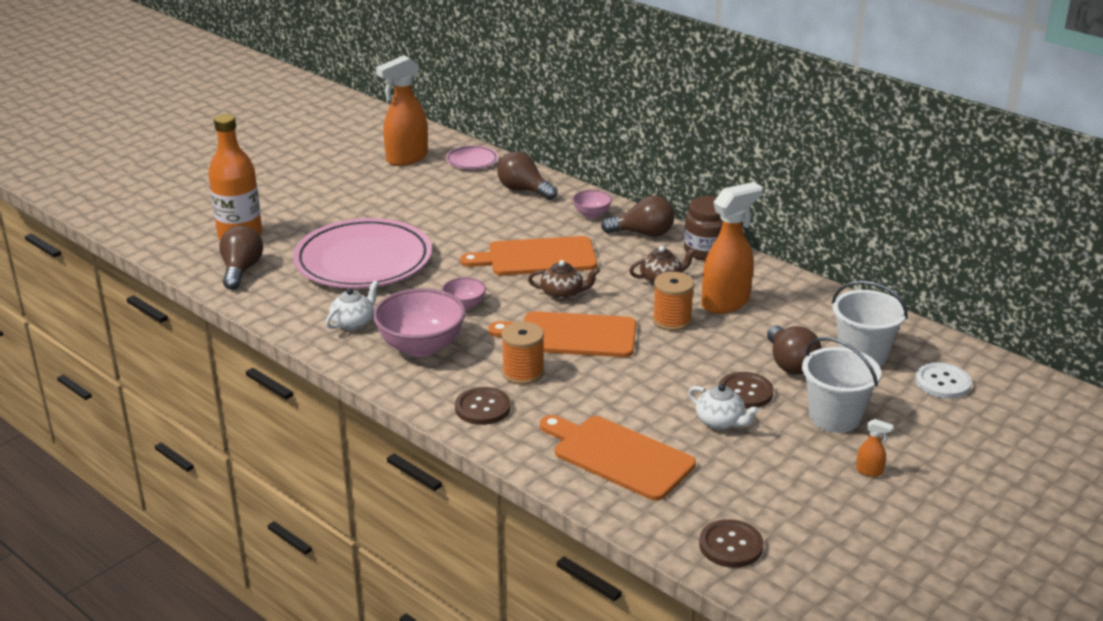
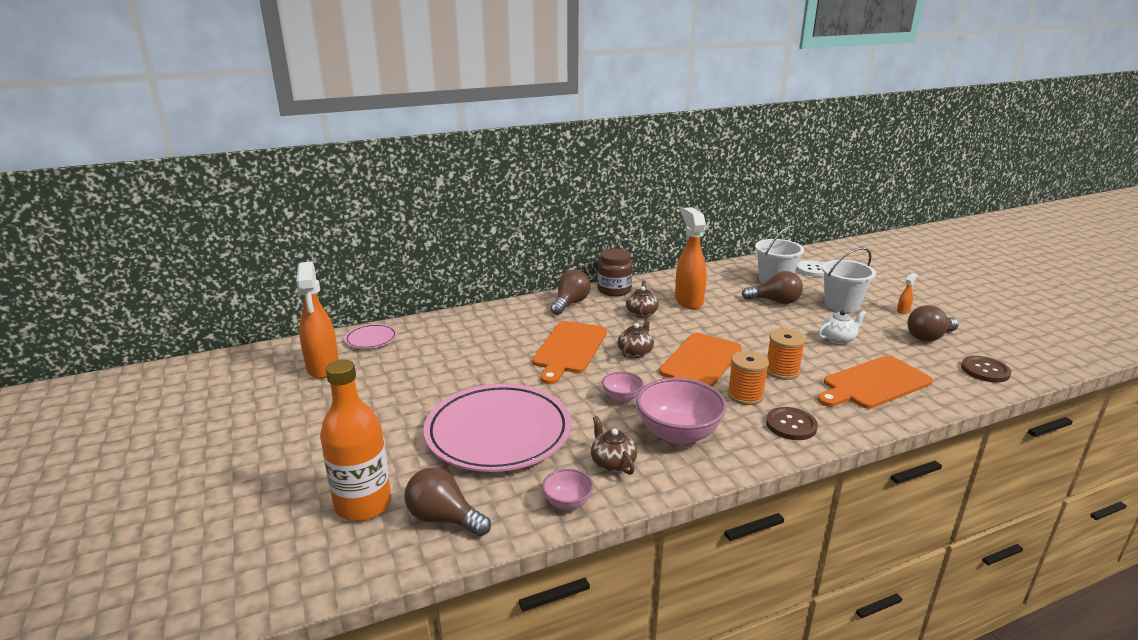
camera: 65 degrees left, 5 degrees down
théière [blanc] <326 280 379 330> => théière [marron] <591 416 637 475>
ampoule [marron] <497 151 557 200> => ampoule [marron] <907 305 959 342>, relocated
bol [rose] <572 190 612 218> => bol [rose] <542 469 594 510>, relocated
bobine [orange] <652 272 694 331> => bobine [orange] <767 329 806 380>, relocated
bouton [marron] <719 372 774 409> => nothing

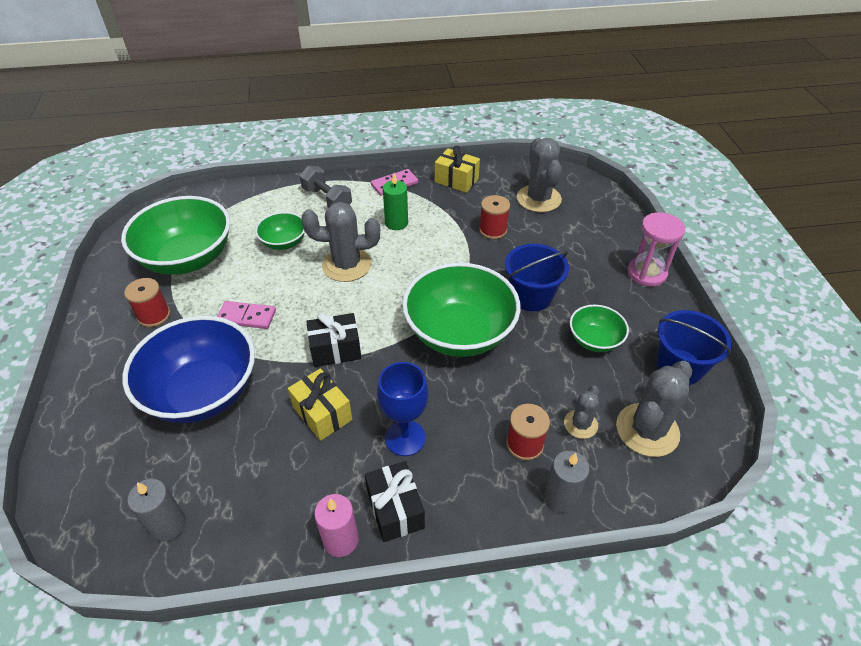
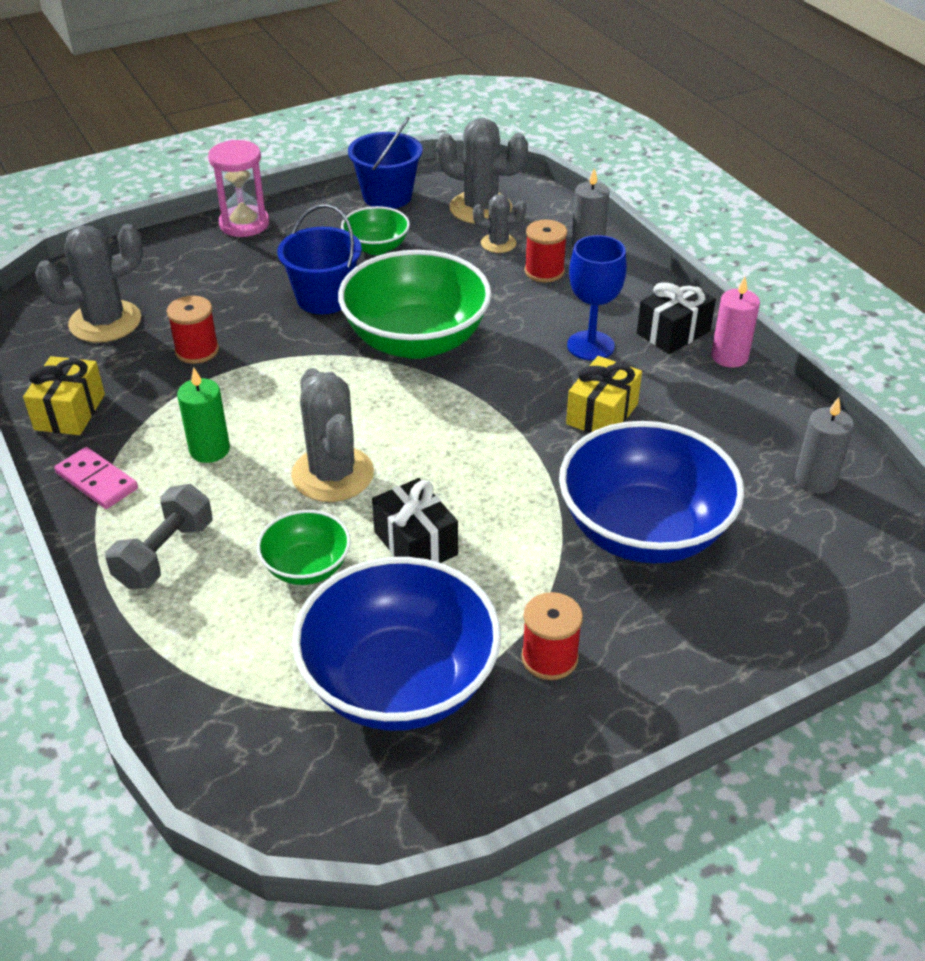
camera: 110 degrees left, 5 degrees down
bol [vert] <121 196 230 275> => bol [bleu] <292 557 501 731>
domino [rose] <217 301 276 329> => nothing
cadeau [noir] <306 312 361 367> => cadeau [noir] <372 478 458 563>, relocated

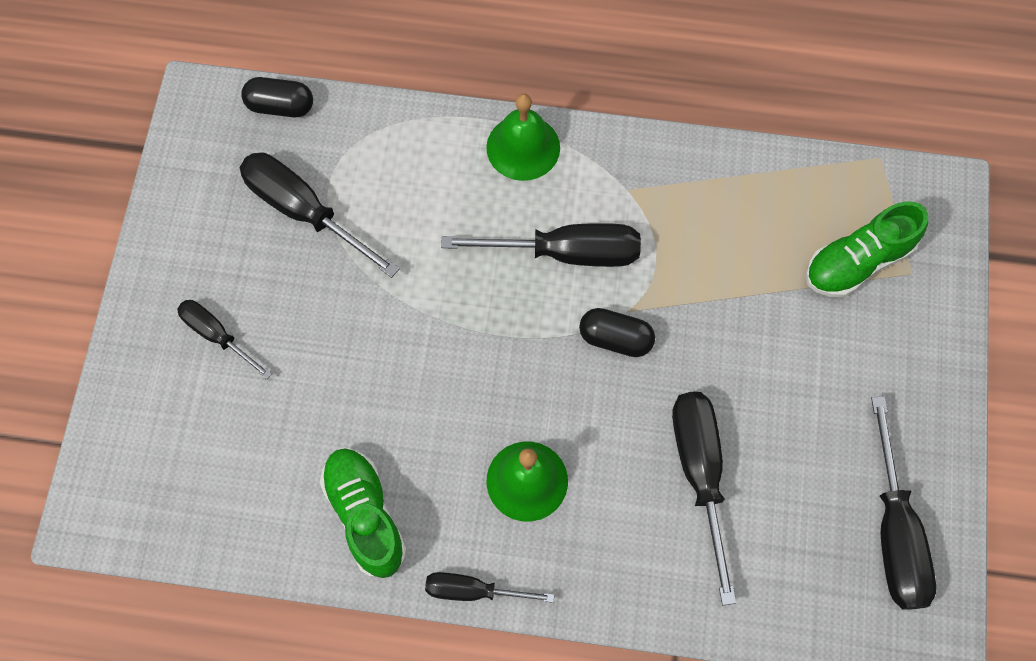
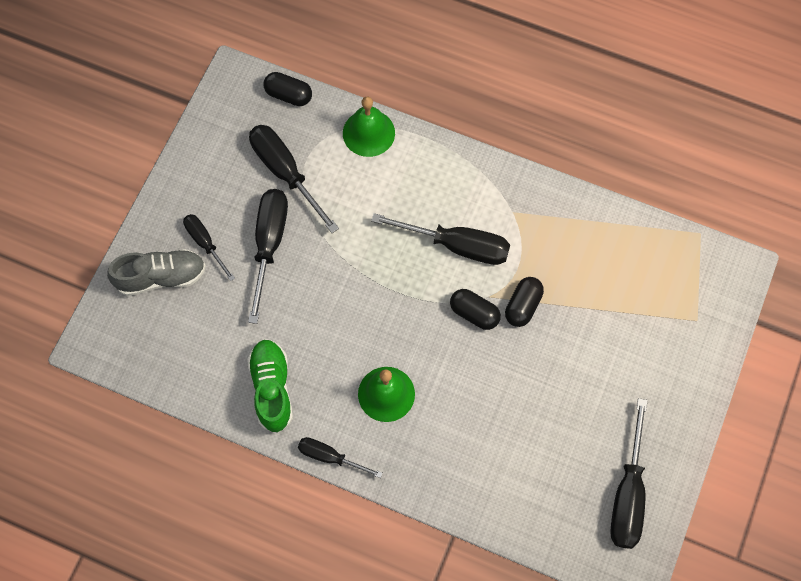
camera: 15 degrees right, 0 degrees up
cloche [vert] <486 94 560 181> => cloche [vert] <343 96 395 157>, relocated
tournevis [noir] <672 392 736 605> => tournevis [noir] <248 189 288 324>, relocated
chaussure [vert] <805 201 928 298> => nothing
nothing => chaussure [gris] <107 249 206 296>
nothing => gélule [noir] <505 277 544 327>

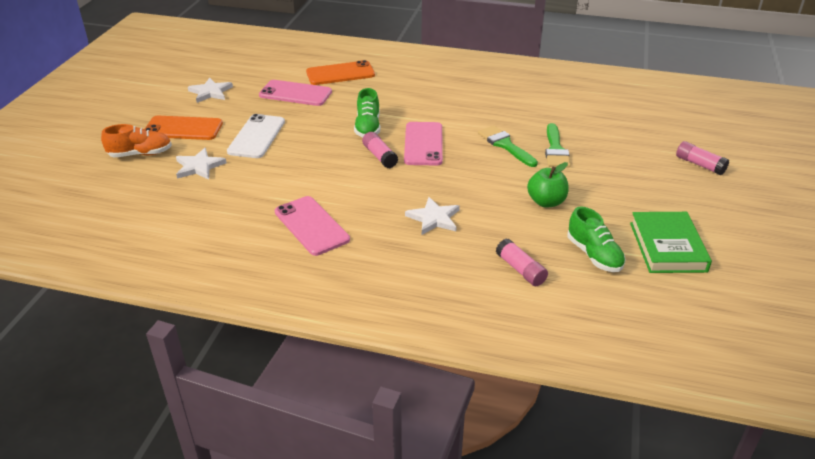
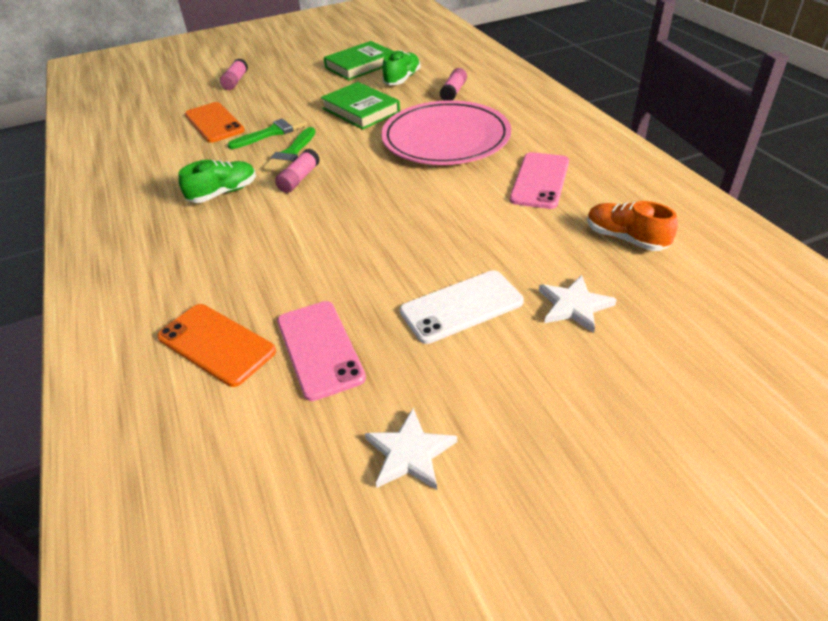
camera: 125 degrees left, 5 degrees up
chaussure [orange] <101 124 172 157> => chaussure [orange] <587 201 678 251>, relocated
téléphone [orange] <145 116 223 140> => téléphone [orange] <185 102 245 143>, relocated
chaussure [vert] <354 88 380 137> => chaussure [vert] <178 160 256 203>, relocated
bâton de colle [rose] <362 132 398 168> => bâton de colle [rose] <275 149 320 193>, relocated
téléphone [rose] <404 122 443 165> => nothing
étoile [blanc] <405 197 460 235> => assiette [rose] <381 100 511 165>
pomme [vert] <527 162 568 208> => livre [vert] <321 82 400 129>

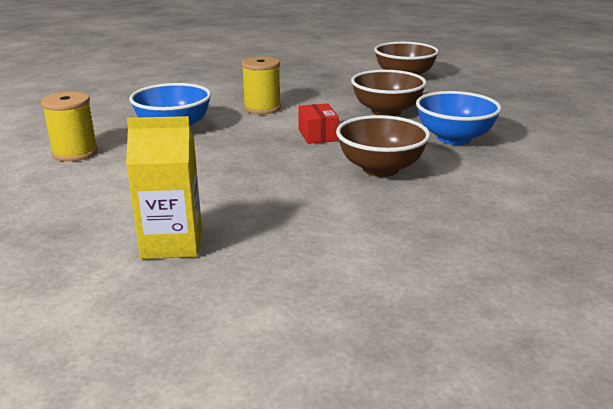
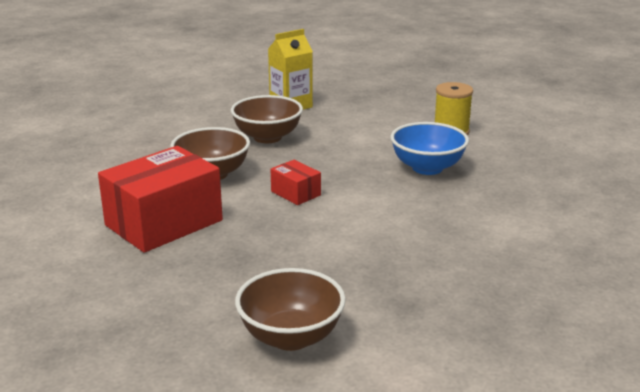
camera: 150 degrees right, 0 degrees up
bobine [jaune] <241 56 281 114> => nothing
bol [marron] <351 70 427 116> => bol [marron] <231 95 303 143>, relocated
bol [bleu] <416 91 502 145> => boîte [rouge] <98 146 223 253>

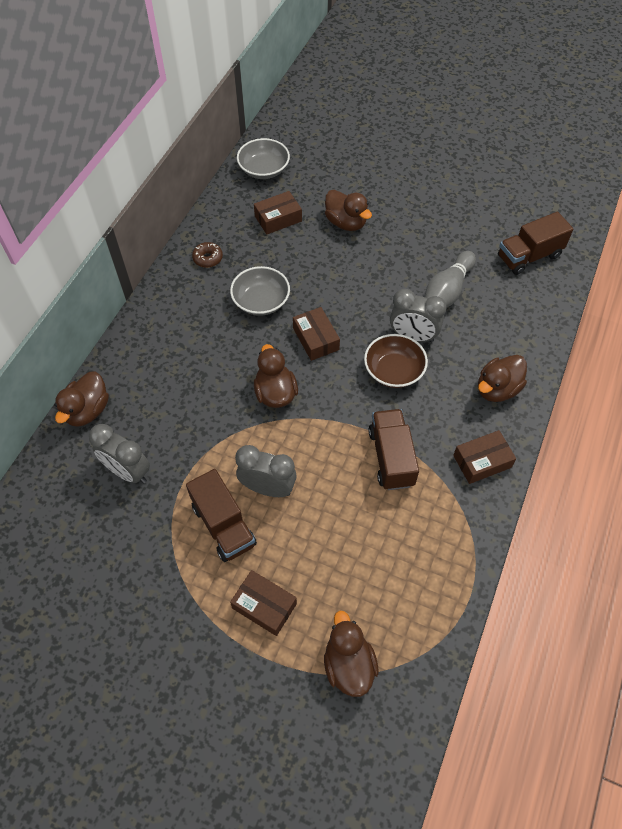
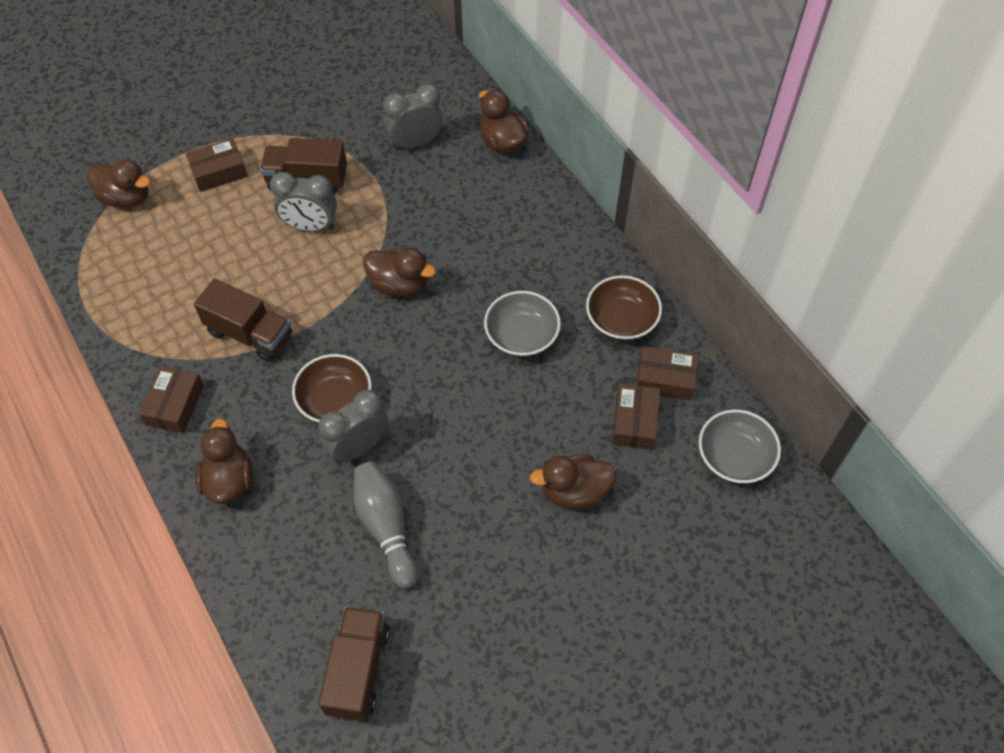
camera: 125 degrees right, 0 degrees up
beignet [marron] <192 242 223 268> => bol [marron] <586 275 662 340>
réveil [gris] <235 445 297 497> => réveil [gris] <270 172 337 232>, 45 degrees clockwise
boîte [marron] <293 307 340 361> => boîte [marron] <636 346 698 401>, relocated

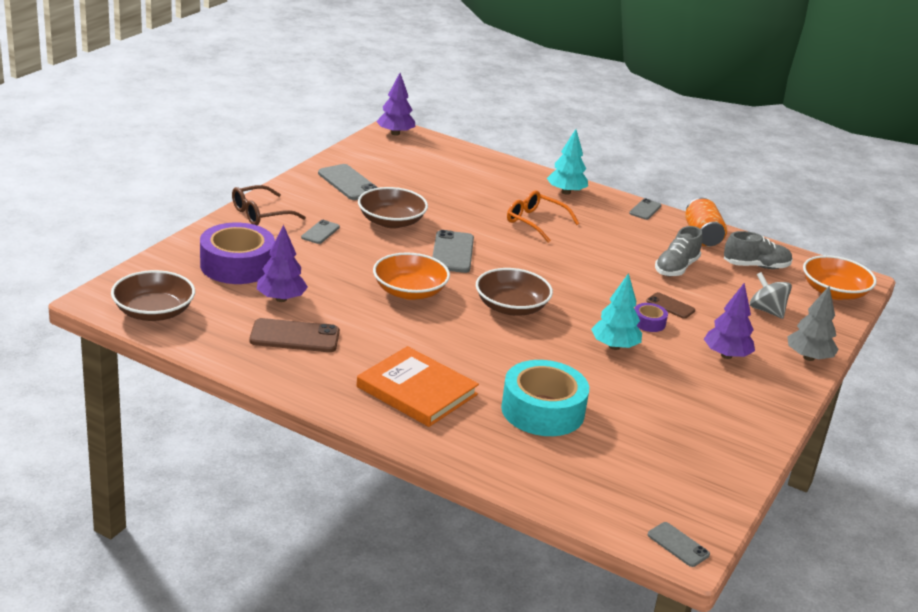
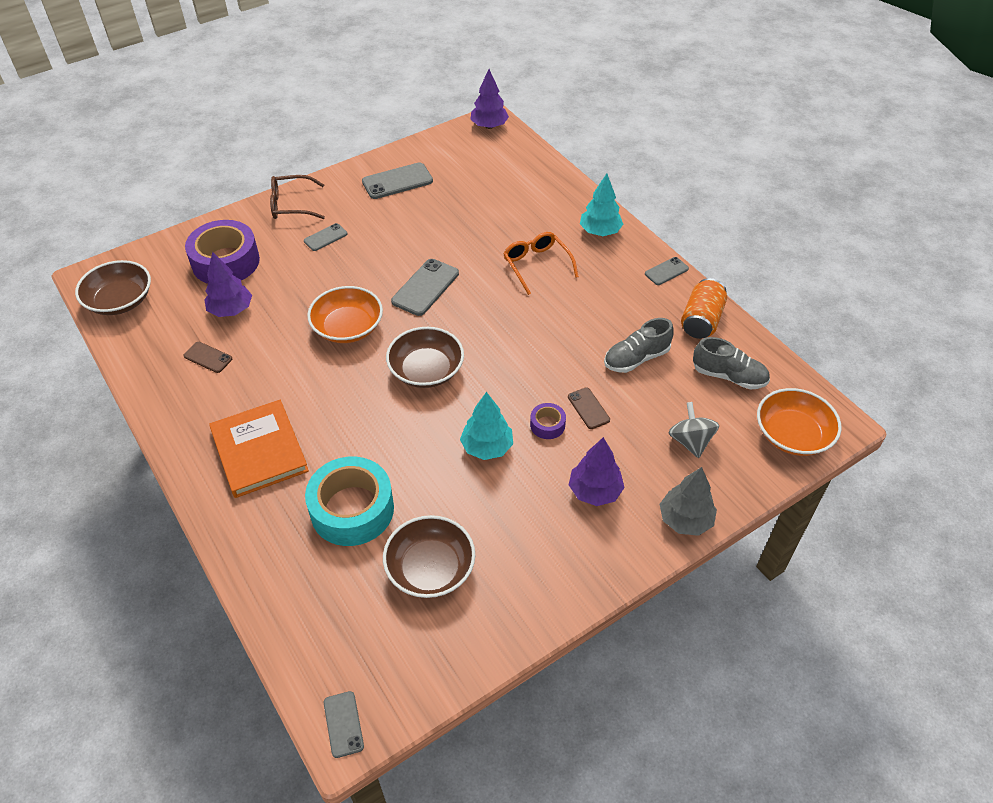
camera: 30 degrees right, 20 degrees up
téléphone [marron] <250 318 340 352> => téléphone [marron] <183 342 232 373>, x0.59
téléphone [gris] <318 164 378 200> => téléphone [gris] <362 162 433 199>, 75 degrees clockwise
bol [marron] <358 187 428 229> => bol [marron] <383 515 475 598>, relocated

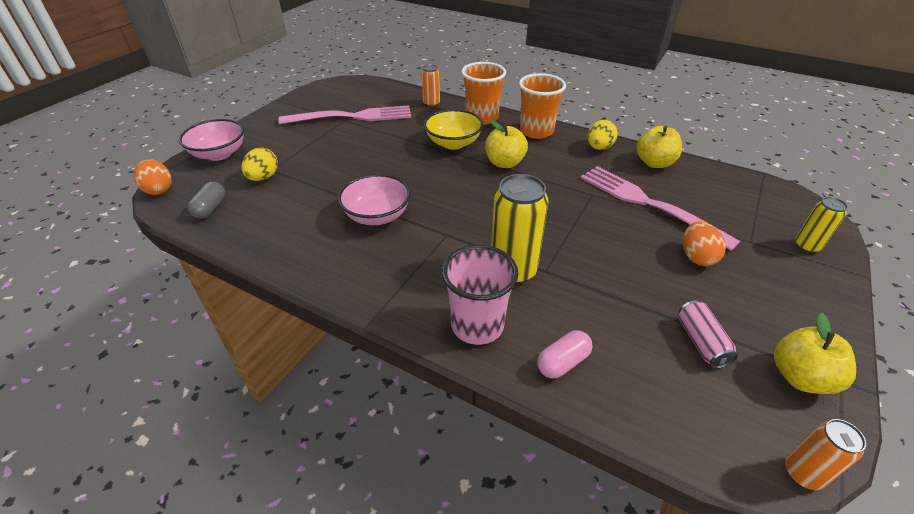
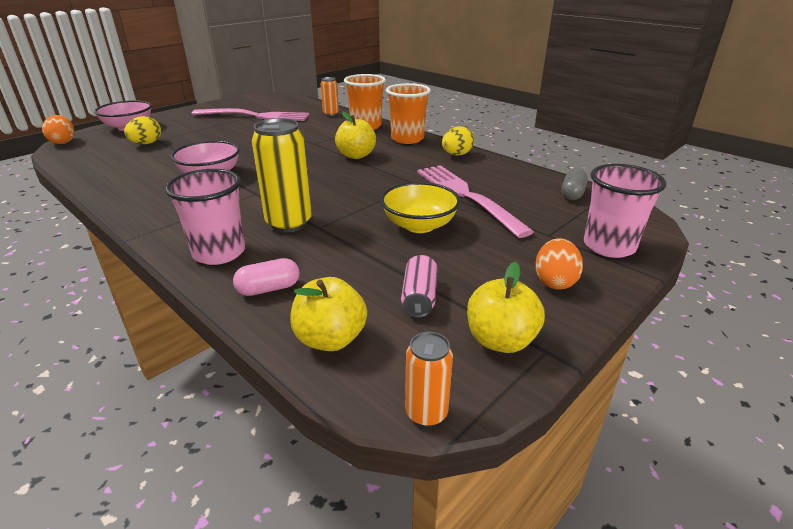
camera: 15 degrees right, 10 degrees down
gélule [gris] <188 182 225 219> => gélule [gris] <561 168 588 200>, relocated
bol [jaune] <424 109 483 150> => bol [jaune] <380 182 460 233>, relocated
pomme [jaune] <637 126 682 168> => pomme [jaune] <290 277 367 351>, relocated
œuf [orange] <683 222 726 266> => œuf [orange] <535 238 583 290>, relocated
canette [jaune] <795 197 848 253> => gobelet [rose] <584 164 666 258>

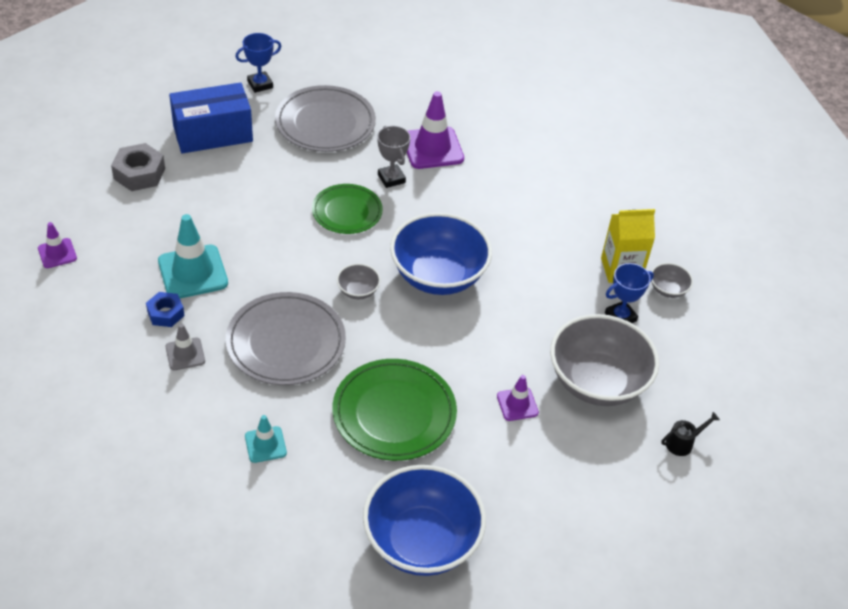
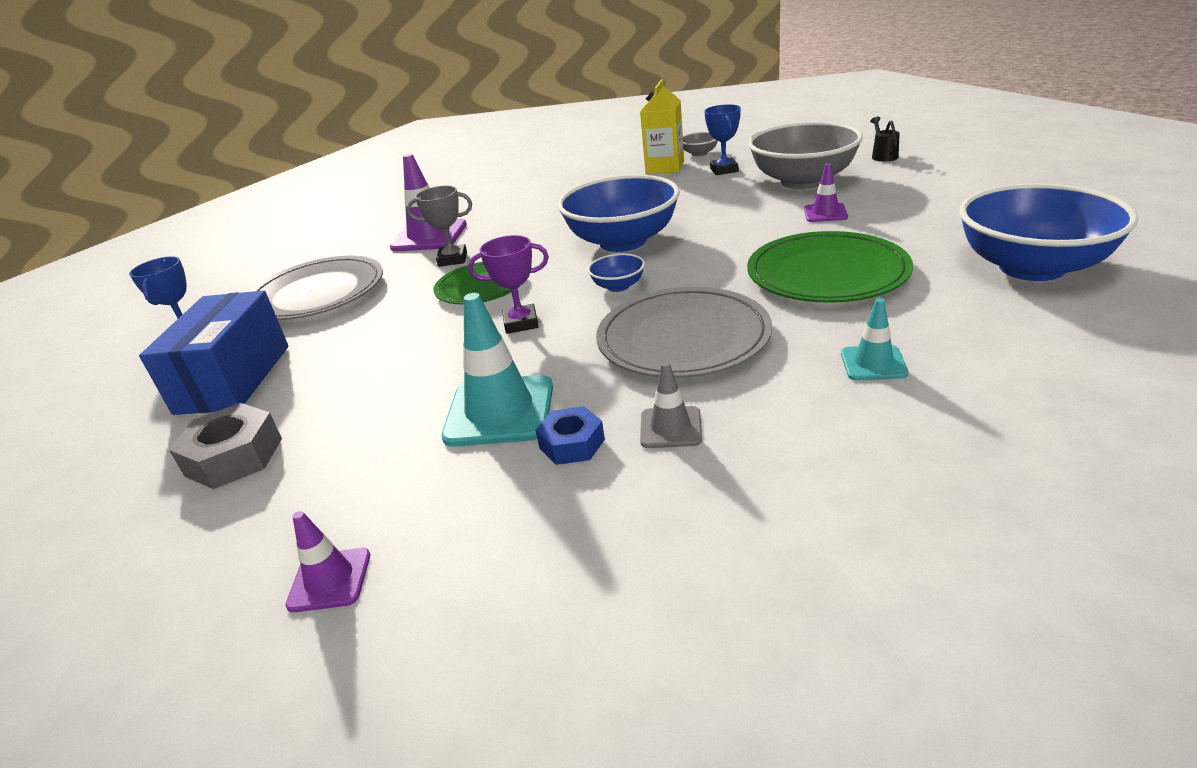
camera: 60 degrees left, 15 degrees down
bol [gris] <337 264 381 299> => bol [bleu] <588 253 645 292>
nothing => trophée [violet] <468 235 549 334>

